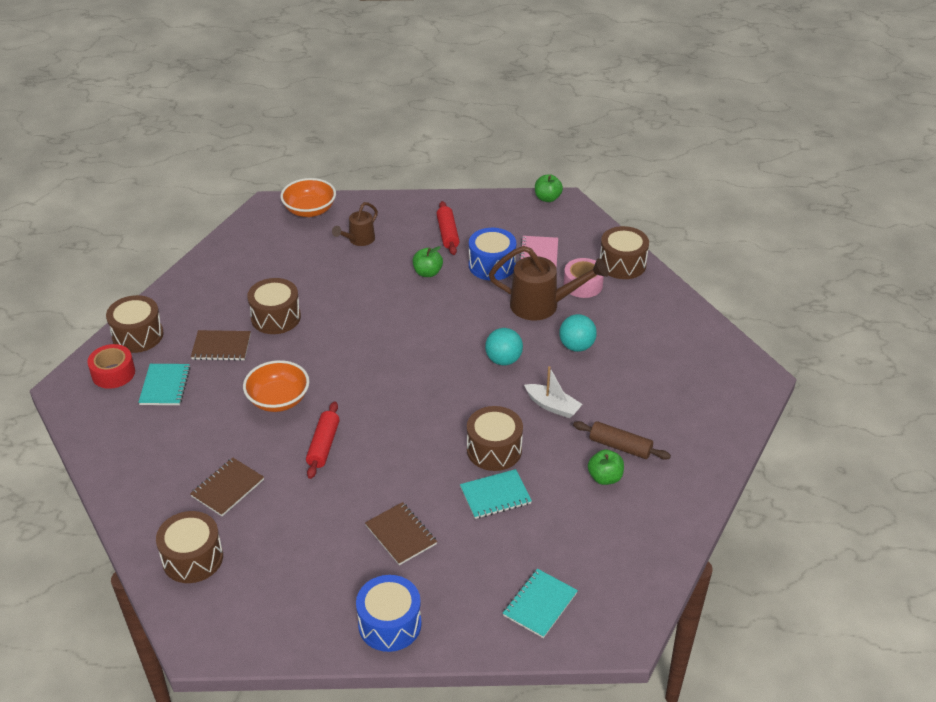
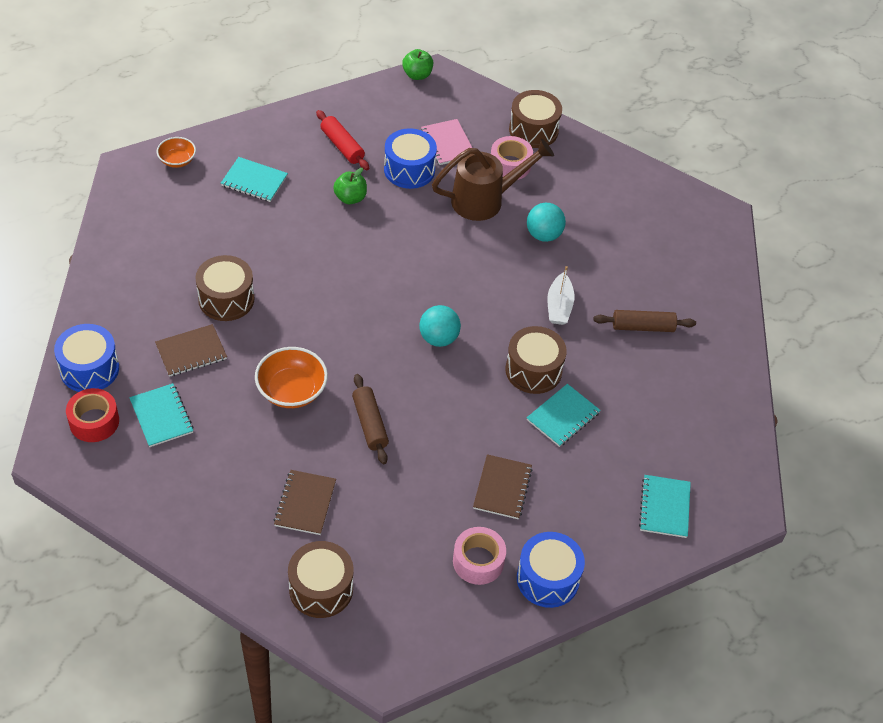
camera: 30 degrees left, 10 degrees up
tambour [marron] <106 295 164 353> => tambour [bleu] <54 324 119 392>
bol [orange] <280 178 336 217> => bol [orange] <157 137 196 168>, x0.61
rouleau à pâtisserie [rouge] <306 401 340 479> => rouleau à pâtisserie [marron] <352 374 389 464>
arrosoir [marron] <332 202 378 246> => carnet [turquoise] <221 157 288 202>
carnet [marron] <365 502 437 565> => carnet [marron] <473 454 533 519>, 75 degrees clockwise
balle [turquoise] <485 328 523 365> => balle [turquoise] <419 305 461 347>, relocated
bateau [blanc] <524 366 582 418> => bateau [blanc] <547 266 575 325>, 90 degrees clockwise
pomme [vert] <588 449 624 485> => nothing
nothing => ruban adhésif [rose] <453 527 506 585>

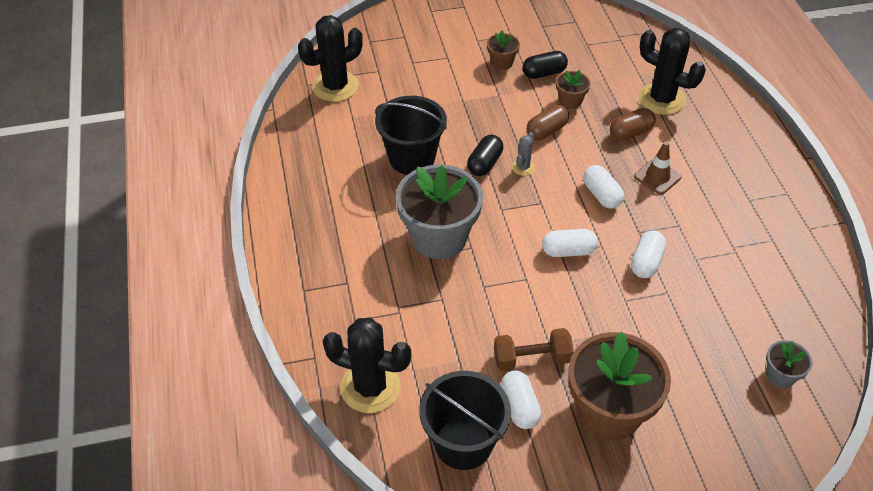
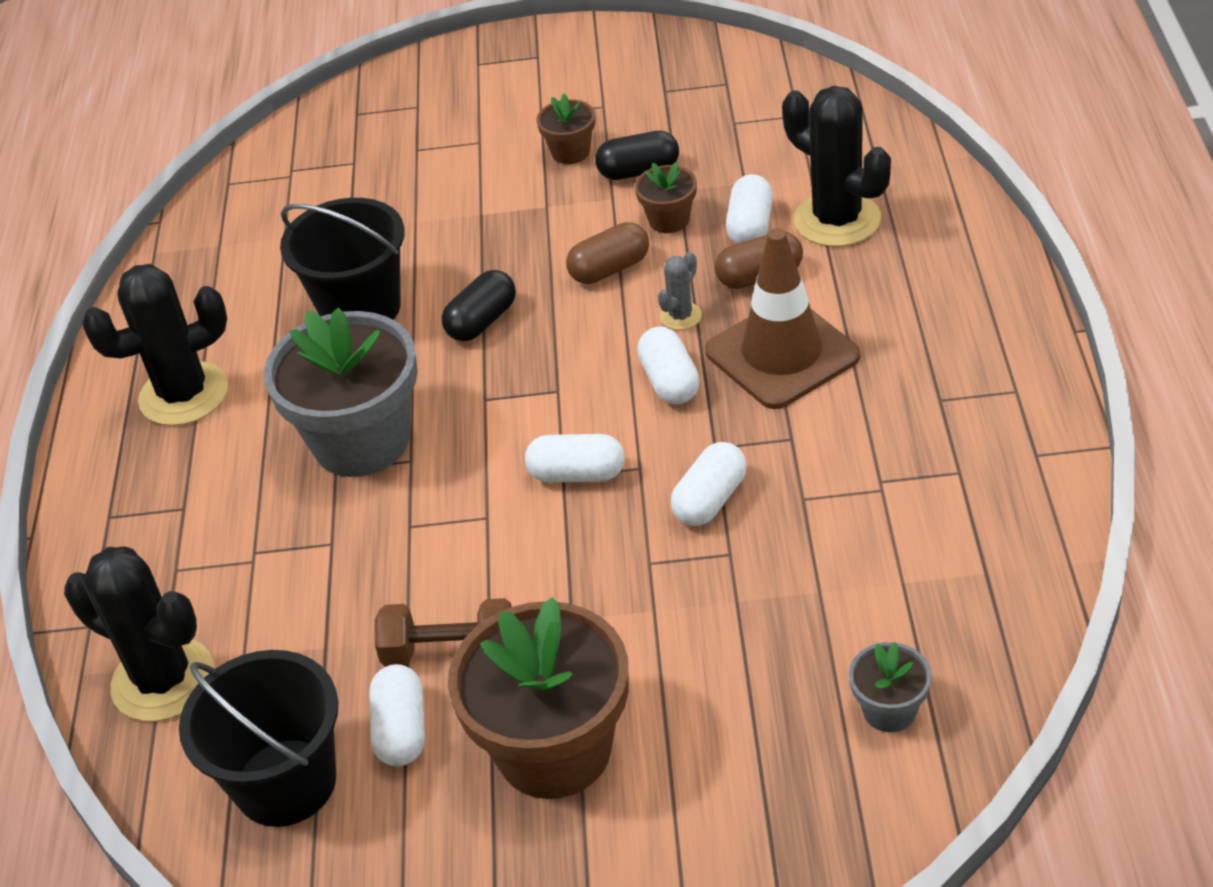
camera: 15 degrees right, 5 degrees down
cactus [noir] <298 15 363 102> => cactus [noir] <82 264 228 426>, relocated
cactus [gris] <512 132 535 176> => cactus [gris] <658 252 702 330>, relocated
cône de chantier [marron] <634 141 682 195> => cône de chantier [marron] <705 228 860 409>, x1.79
nothing => gélule [blanc] <726 174 773 244>

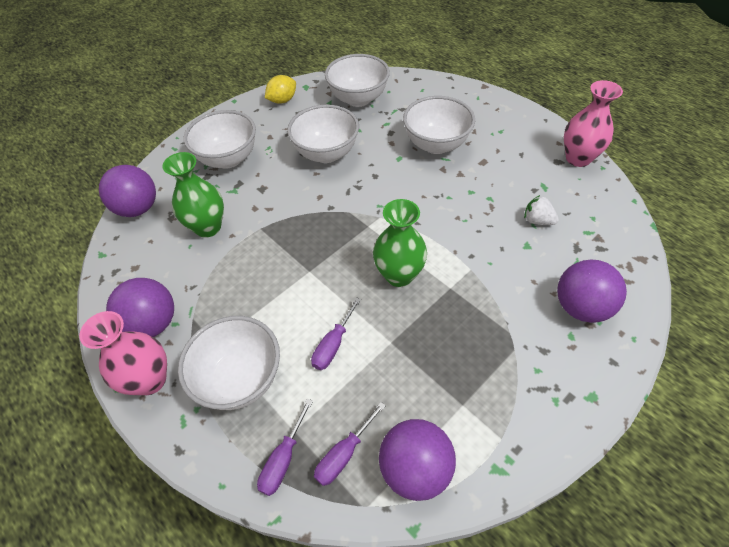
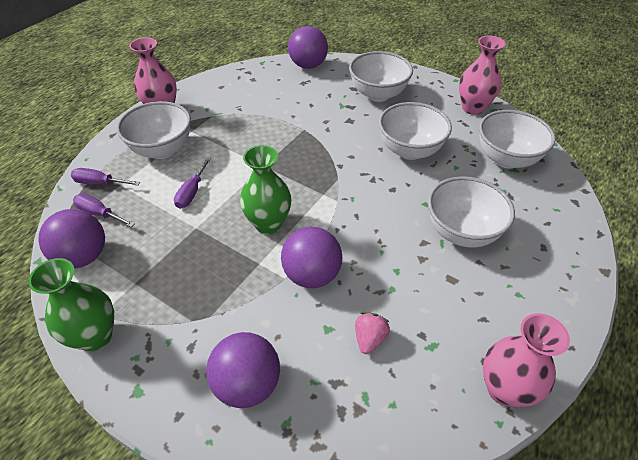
camera: 75 degrees right, 5 degrees down
balle [violet] <106 278 174 337> => balle [violet] <281 227 342 288>, relocated
vase [vert] <163 152 224 238> => vase [vert] <28 258 114 351>, relocated
citron [jaune] <265 75 296 104> => vase [rose] <459 35 506 115>
tournevis [violet] <311 297 361 370> => tournevis [violet] <174 157 211 209>, 90 degrees counterclockwise
fraise [blanc] <524 195 559 225> => fraise [rose] <355 312 390 354>

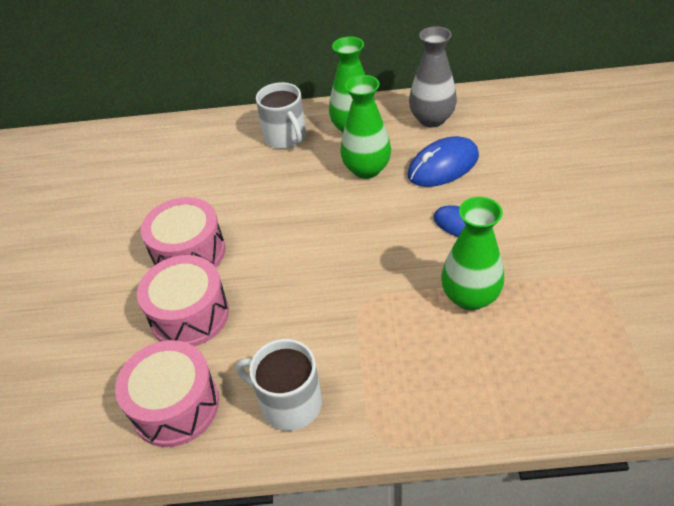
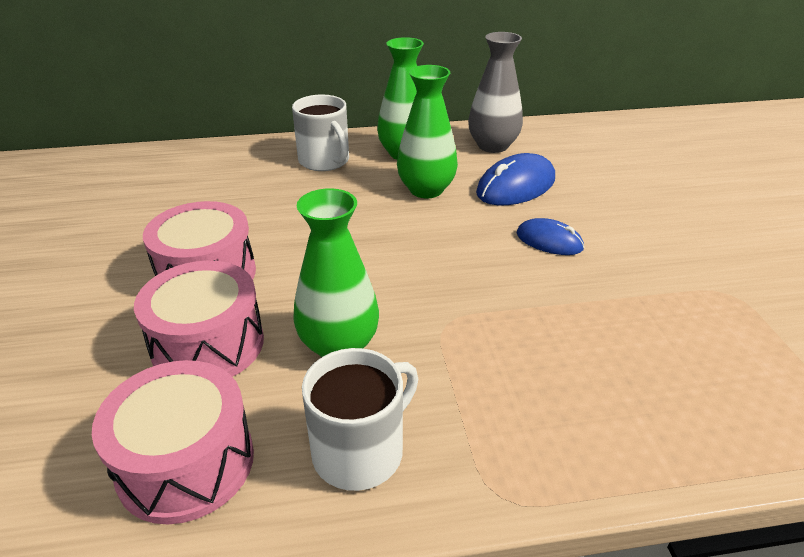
camera: 10 degrees left, 10 degrees down
tasse [blanc] <236 339 322 431> => tasse [blanc] <302 348 418 491>, 120 degrees clockwise
vase [vert] <441 197 504 310> => vase [vert] <293 188 379 357>, relocated

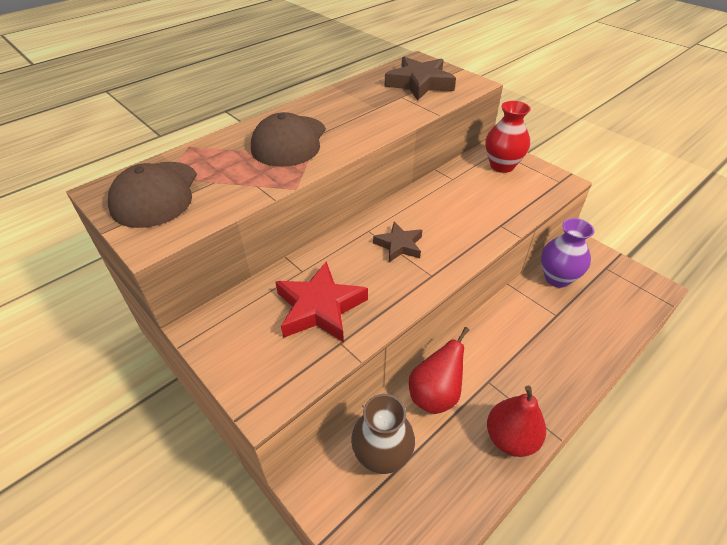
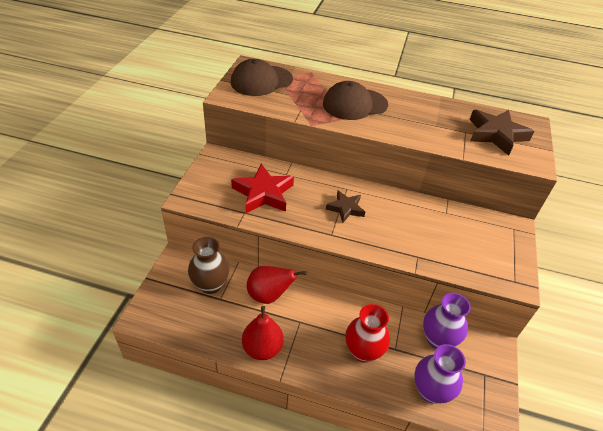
camera: 55 degrees right, 0 degrees up
vase [rouge] <485 101 531 173> => vase [rouge] <345 304 390 363>, relocated
nothing => vase [violet] <414 344 466 404>

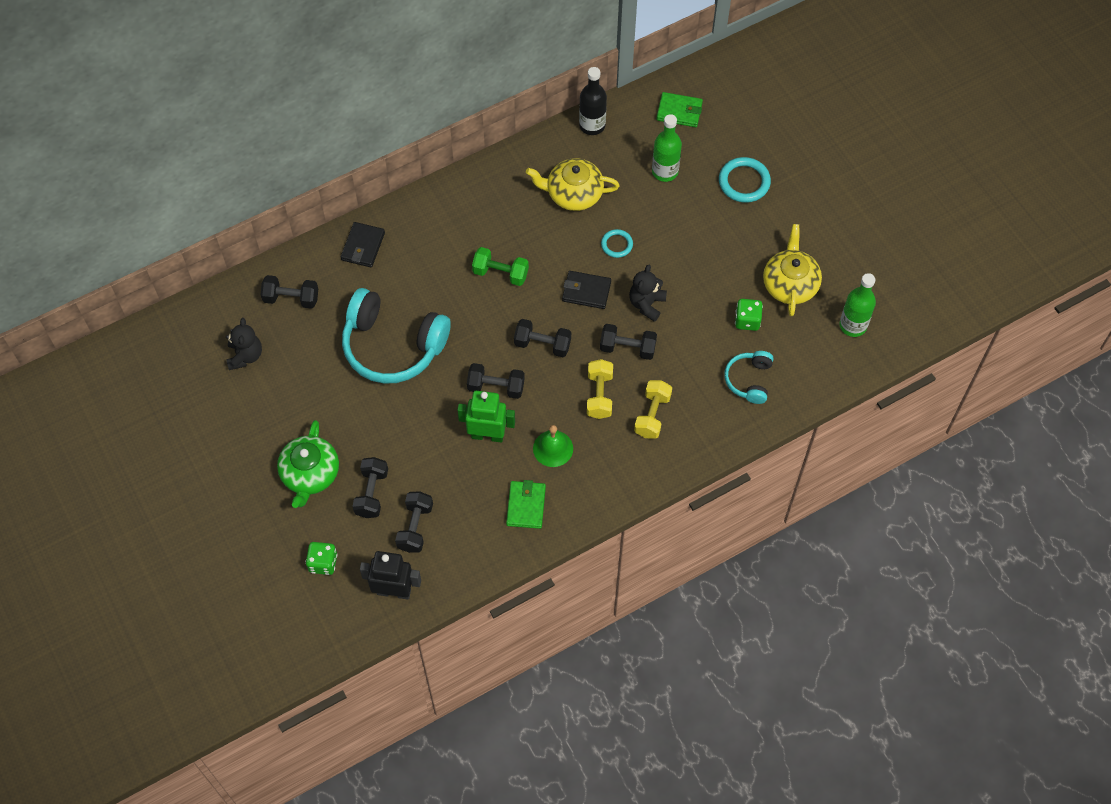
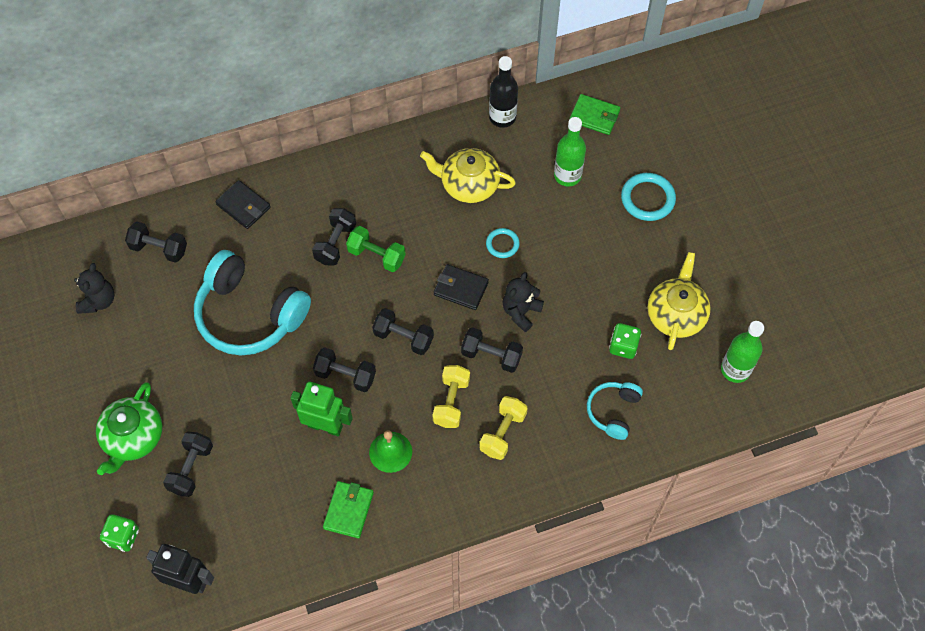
camera: 10 degrees right, 0 degrees up
portefeuille [noir] <341 222 385 267> => portefeuille [noir] <215 180 271 229>, 75 degrees counterclockwise
haltère [noir] <395 491 433 553> => haltère [noir] <312 208 356 266>, relocated

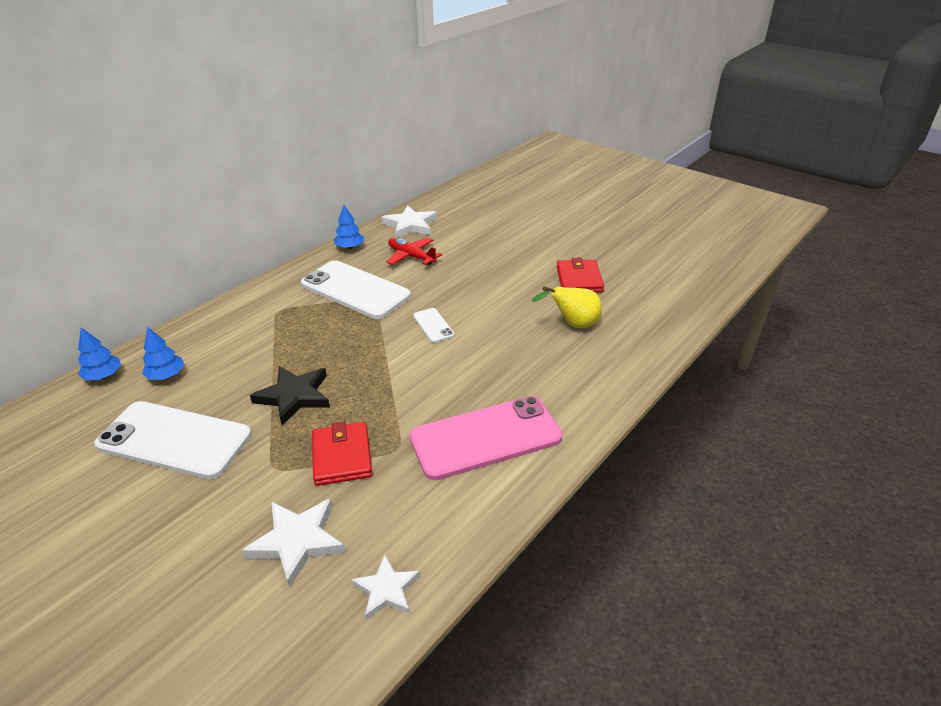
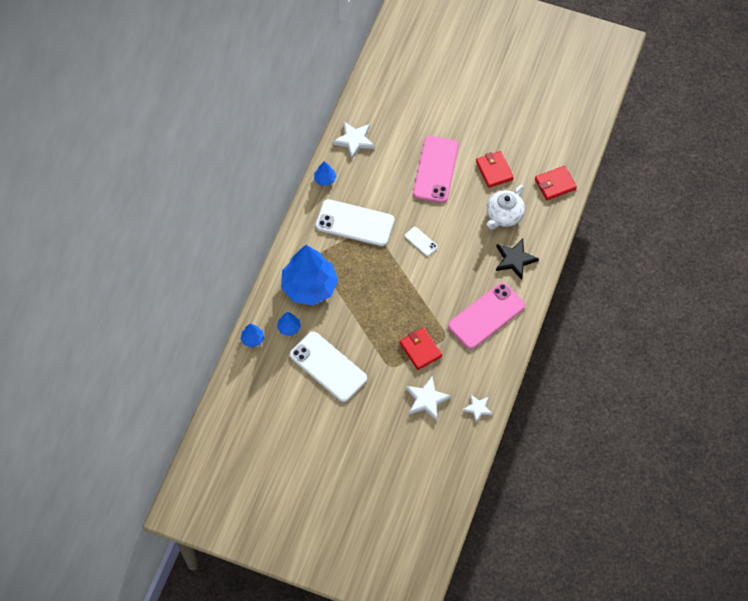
camera: 20 degrees left, 25 degrees up
téléphone [blanc] <94 401 252 479> => téléphone [blanc] <290 332 367 402>, 45 degrees clockwise
étoile [noir] <250 366 330 425> => étoile [noir] <496 239 539 280>, relocated
avion [rouge] <386 238 442 265> => nothing
poire [jaune] <532 287 602 328> => théière [blanc] <487 185 525 230>
nothing => arbre [bleu] <281 245 338 305>
nothing => téléphone [rose] <413 136 459 203>
nothing => portefeuille [rouge] <535 166 577 200>

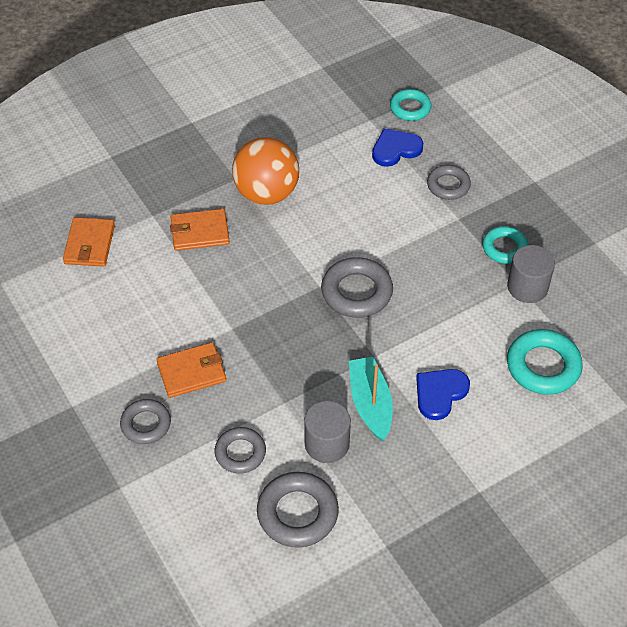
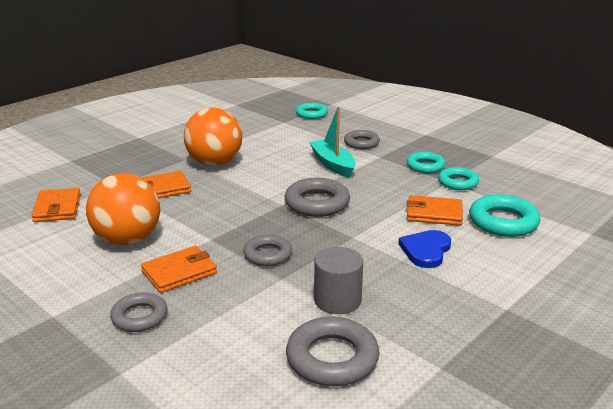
camera: 15 degrees left, 25 degrees down
anneau [gris] <215 427 266 474> => anneau [gris] <243 235 292 266>, relocated
bateau [turquoise] <349 357 393 441> => bateau [turquoise] <309 107 356 178>, relocated
cœur [bleu] <372 128 423 167> => nothing
cylindre [gris] <507 245 555 303> => anneau [turquoise] <438 167 479 190>
nothing => balle [orange] <86 173 160 245>
nothing => portefeuille [orange] <407 195 463 226>

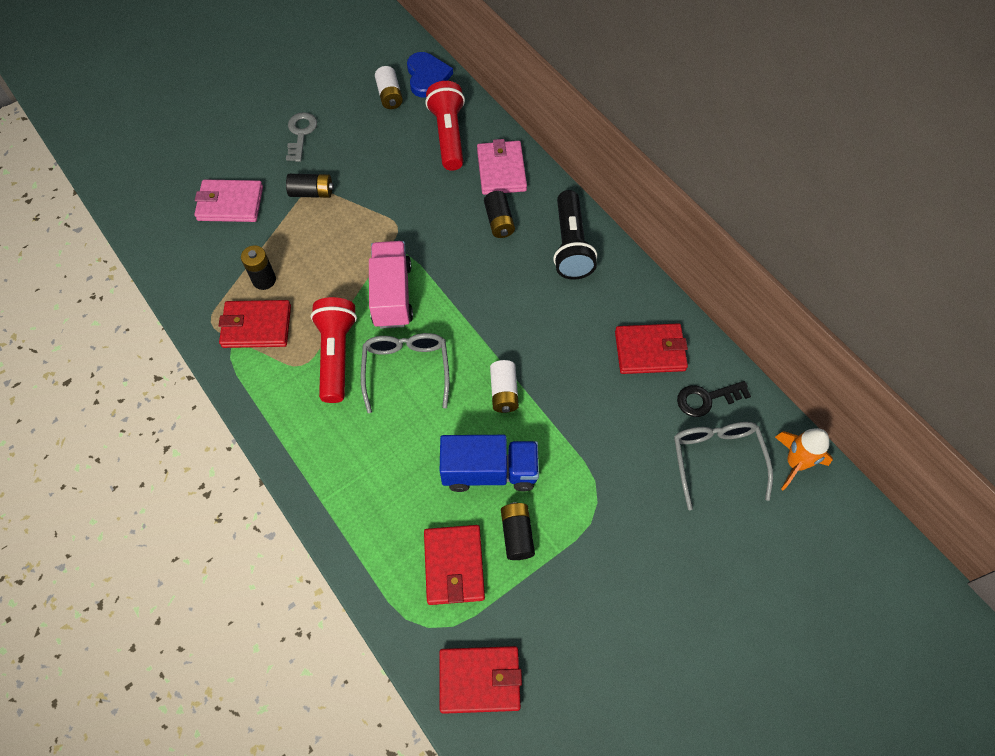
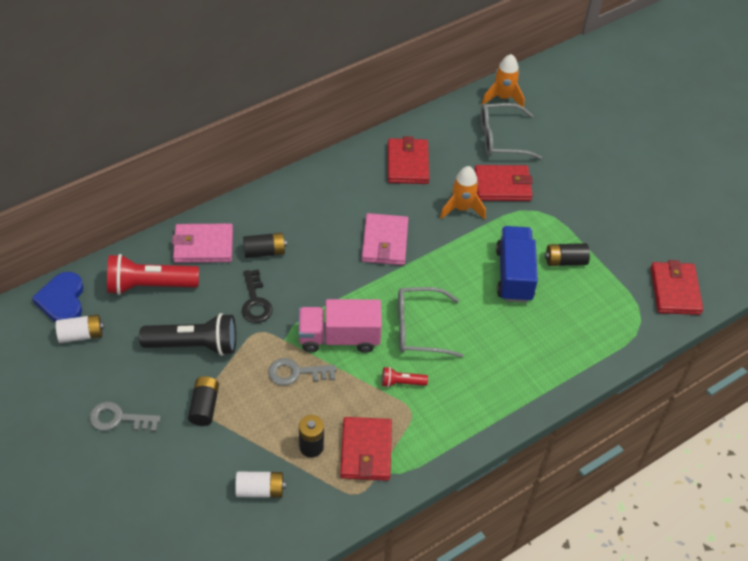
camera: 90 degrees left, 10 degrees down
portefeuille [rose] <194 180 263 222> => portefeuille [rose] <362 213 408 265>, relocated
lampe de poche [rouge] <310 297 357 403> => lampe de poche [rouge] <382 367 428 387>, x0.48
cœur [bleu] <407 52 453 98> => cœur [bleu] <32 272 84 322>, 90 degrees counterclockwise
portefeuille [rouge] <424 525 485 605> => portefeuille [rouge] <474 165 533 201>, relocated
pile [blanc] <490 360 519 413> => pile [blanc] <235 472 286 498>, relocated
lampe de poche [noir] <553 190 597 280> => lampe de poche [noir] <139 313 236 356>, relocated
clé [noir] <677 381 751 417> => clé [noir] <242 269 273 323>, relocated
nothing => clé [gris] <268 358 336 386>
nothing => fusée [orange] <440 166 486 219>

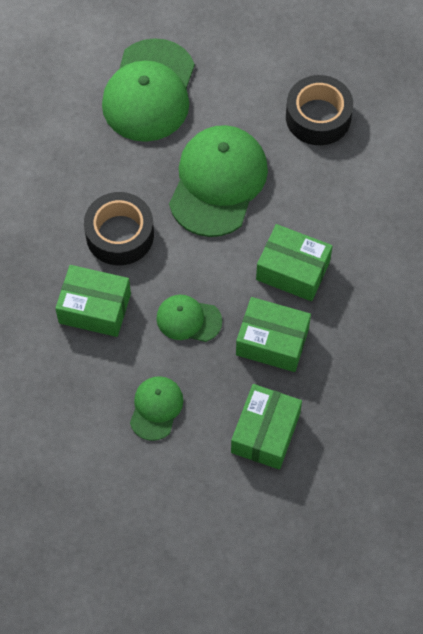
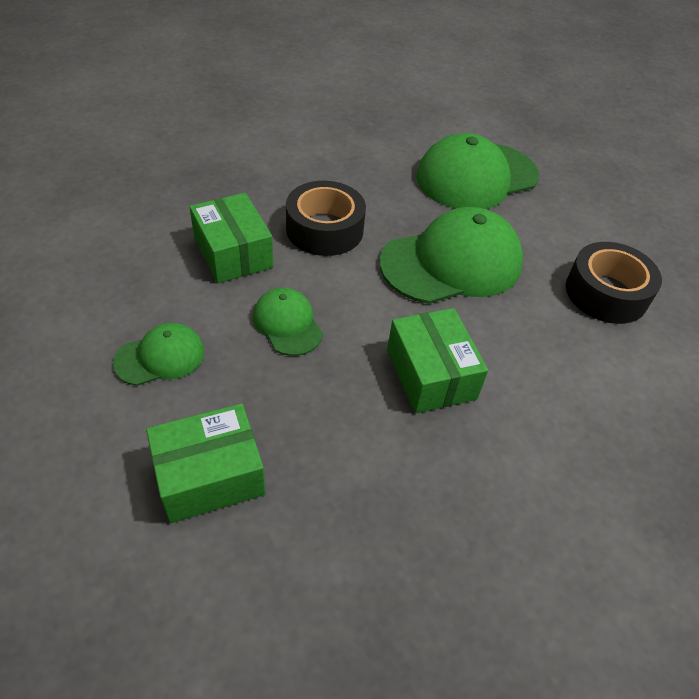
camera: 45 degrees right, 15 degrees down
boîte [vert] <236 297 311 372> => nothing

